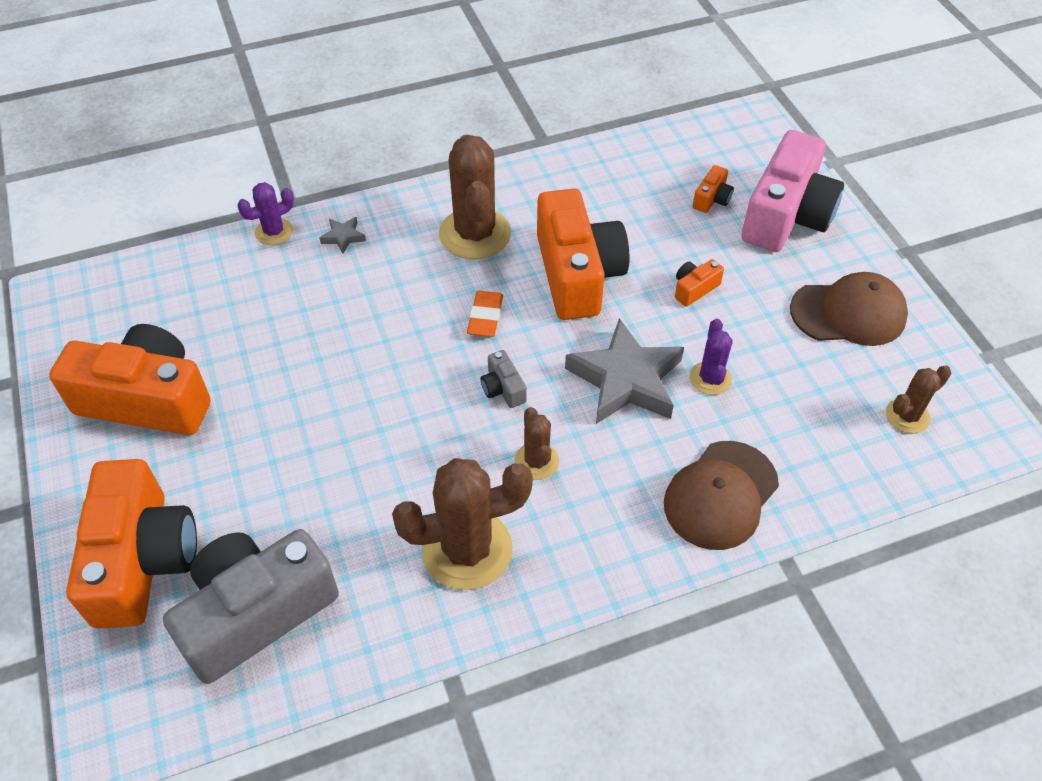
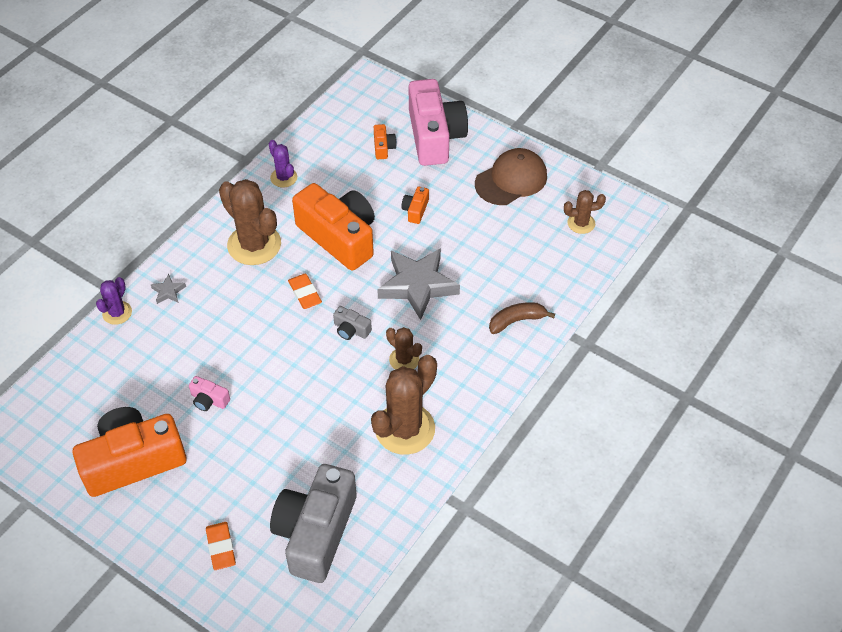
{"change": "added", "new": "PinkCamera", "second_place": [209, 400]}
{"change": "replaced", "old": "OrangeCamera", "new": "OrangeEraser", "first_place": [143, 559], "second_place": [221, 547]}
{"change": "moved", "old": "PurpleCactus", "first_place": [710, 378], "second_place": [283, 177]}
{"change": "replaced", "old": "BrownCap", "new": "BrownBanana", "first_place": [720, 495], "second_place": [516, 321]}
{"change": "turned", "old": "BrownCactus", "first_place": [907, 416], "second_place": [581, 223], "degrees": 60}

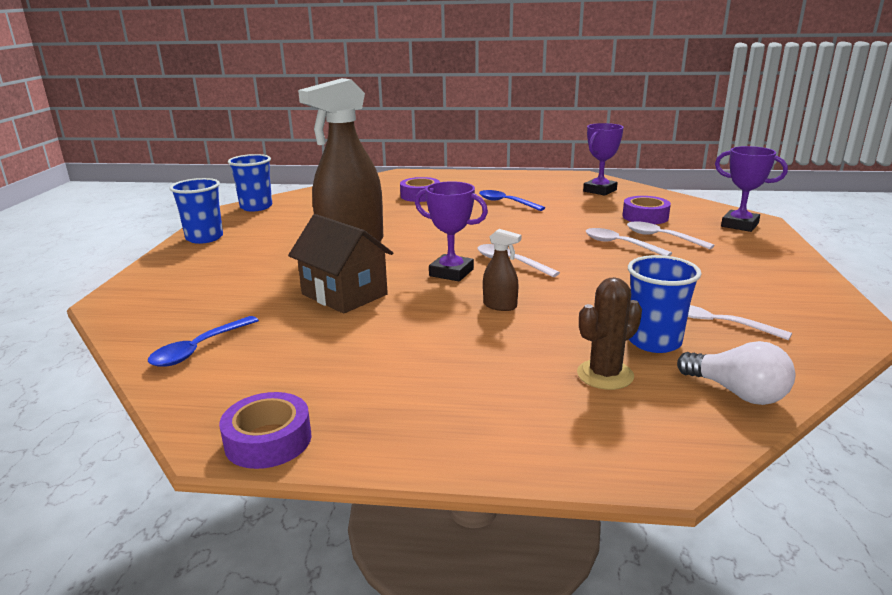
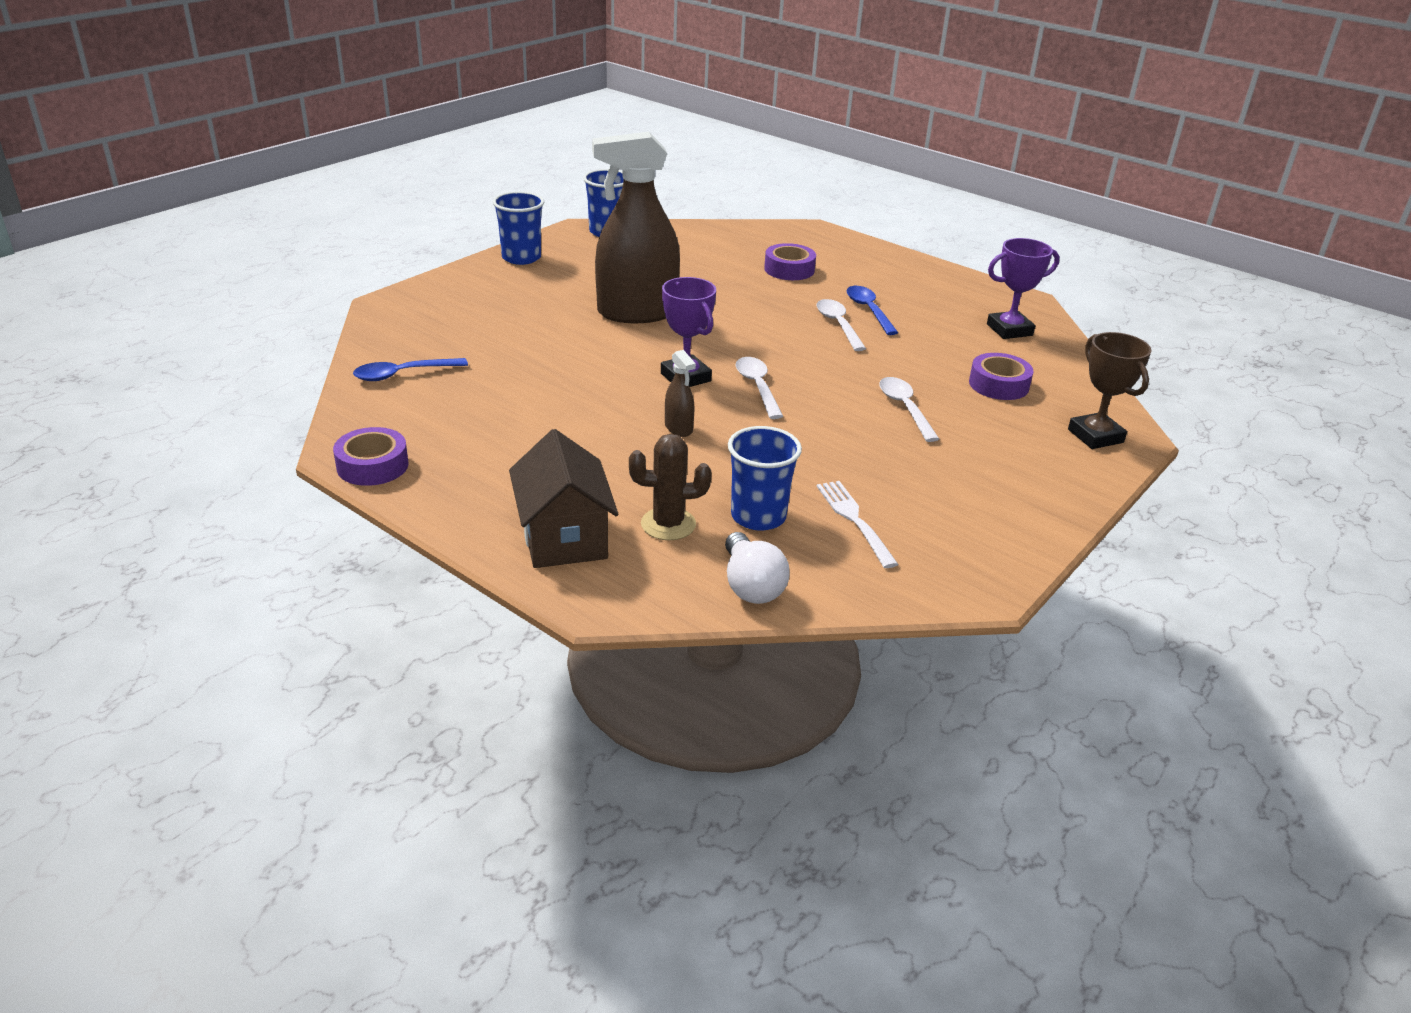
{"change": "moved", "old": "BrownHouse", "first_place": [344, 294], "second_place": [564, 537]}
{"change": "moved", "old": "WhiteSpoon", "first_place": [661, 237], "second_place": [838, 325]}
{"change": "recoloured", "old": "PurpleTrophy", "new": "BrownTrophy", "first_place": [739, 225], "second_place": [1095, 436]}

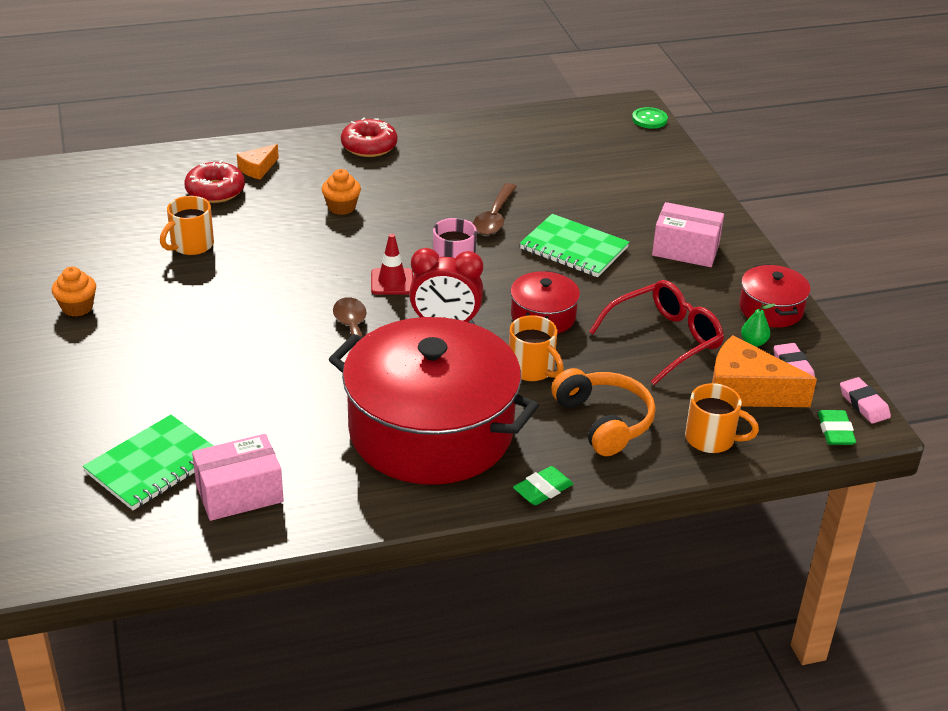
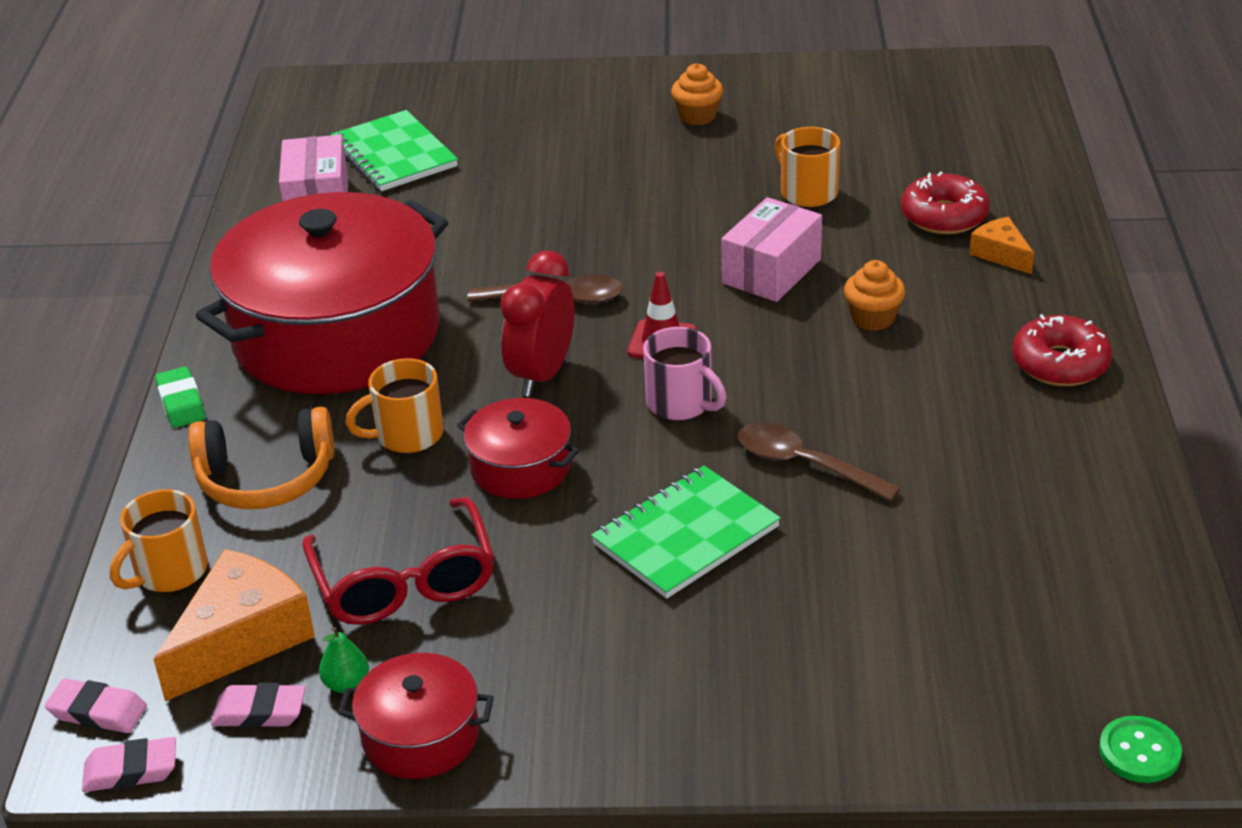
{"change": "recoloured", "old": "GreenEraser", "new": "PinkEraser", "first_place": [835, 431], "second_place": [98, 712]}
{"change": "moved", "old": "PinkBox", "first_place": [685, 250], "second_place": [771, 271]}

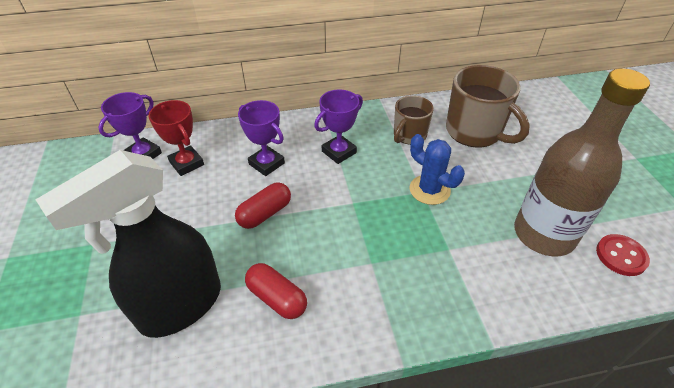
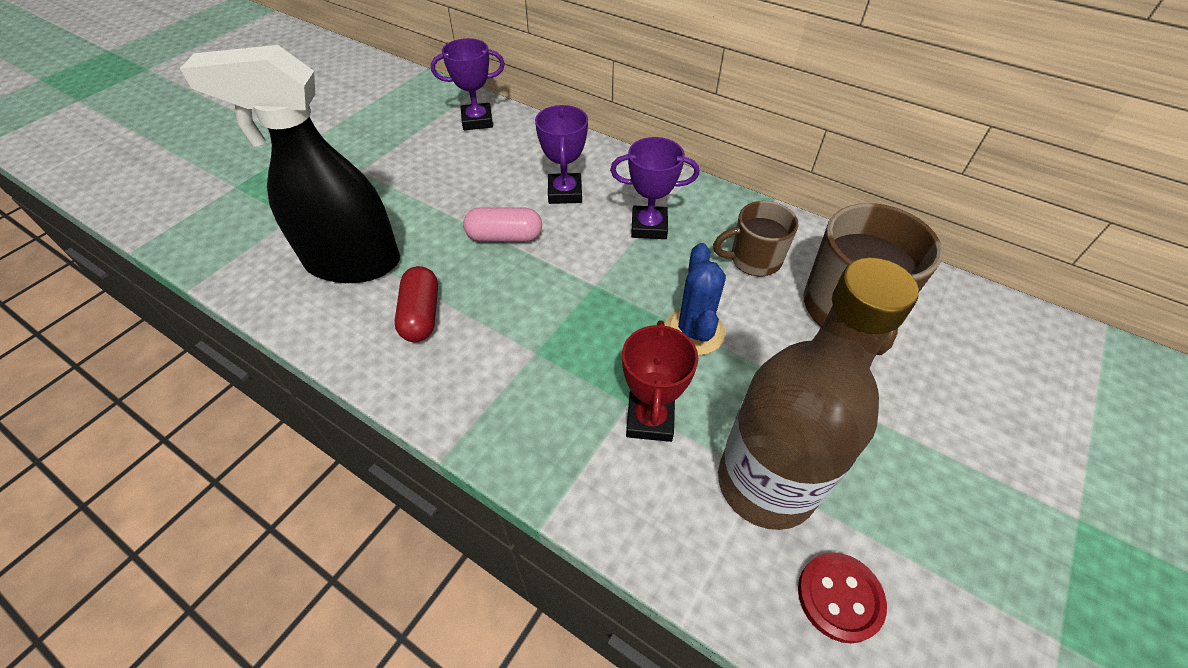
{"change": "recoloured", "old": "RedCapsule", "new": "PinkCapsule", "first_place": [265, 213], "second_place": [504, 237]}
{"change": "moved", "old": "RedTrophy", "first_place": [186, 163], "second_place": [650, 419]}

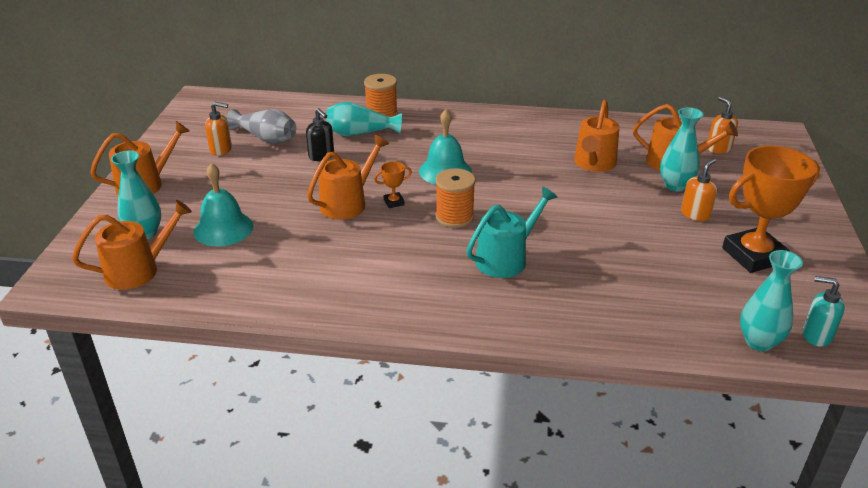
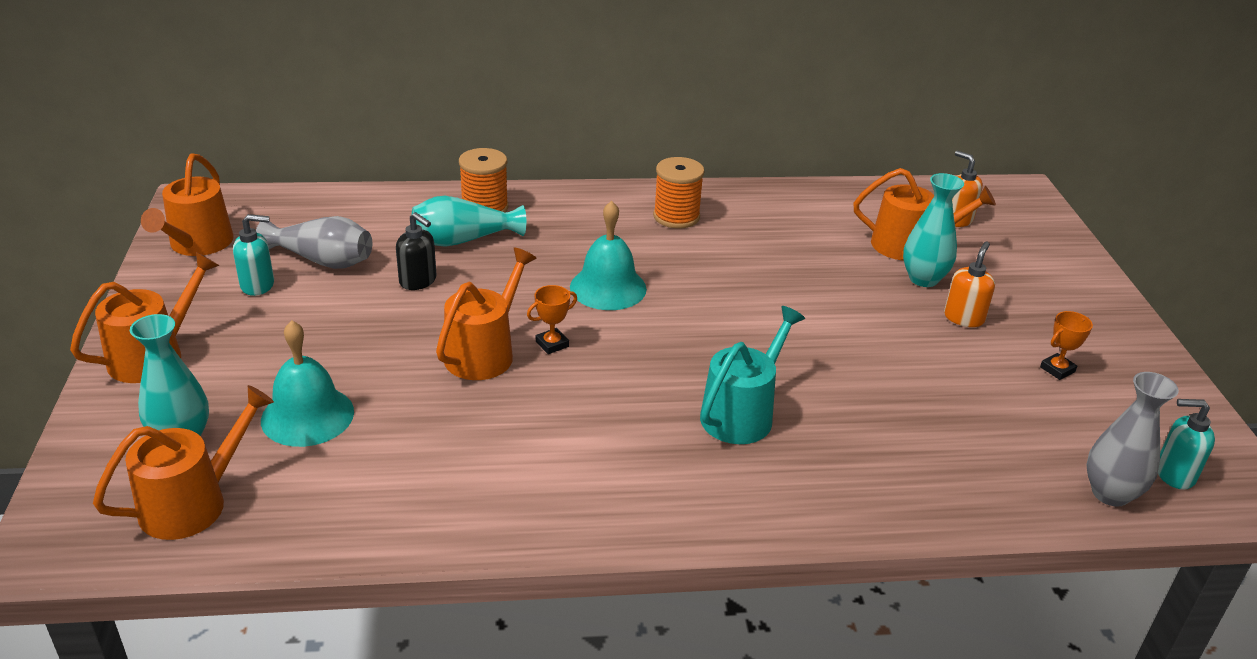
{"change": "moved", "old": "OrangeWateringCan", "first_place": [594, 163], "second_place": [198, 244]}
{"change": "recoloured", "old": "OrangeSoapDispenser", "new": "TurquoiseSoapDispenser", "first_place": [221, 149], "second_place": [258, 285]}
{"change": "moved", "old": "OrangeSpool", "first_place": [454, 217], "second_place": [676, 216]}
{"change": "resized", "old": "OrangeTrophy", "first_place": [753, 255], "second_place": [1057, 369], "factor": 0.41}
{"change": "recoloured", "old": "TurquoiseVase", "new": "GreyVase", "first_place": [759, 342], "second_place": [1110, 493]}

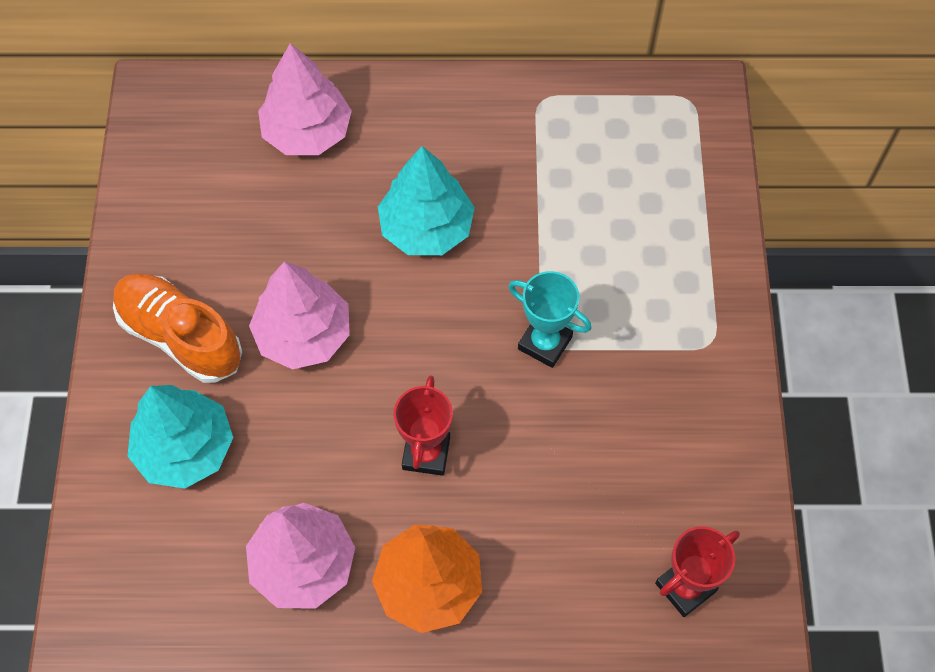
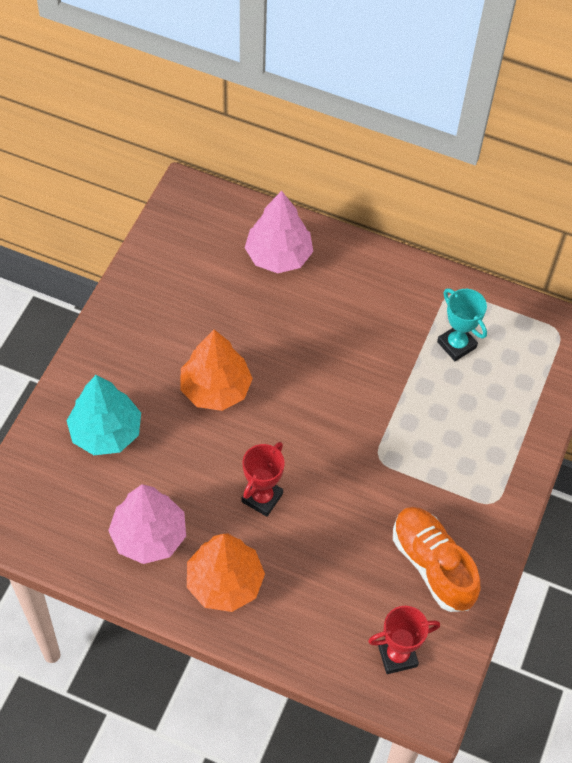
{"change": "recoloured", "old": "PinkTree", "new": "OrangeTree", "first_place": [303, 335], "second_place": [215, 389]}
{"change": "moved", "old": "OrangeShoe", "first_place": [180, 336], "second_place": [432, 565]}
{"change": "moved", "old": "TurquoiseTrophy", "first_place": [545, 343], "second_place": [456, 345]}
{"change": "removed", "old": "TurquoiseTree", "first_place": [426, 228]}

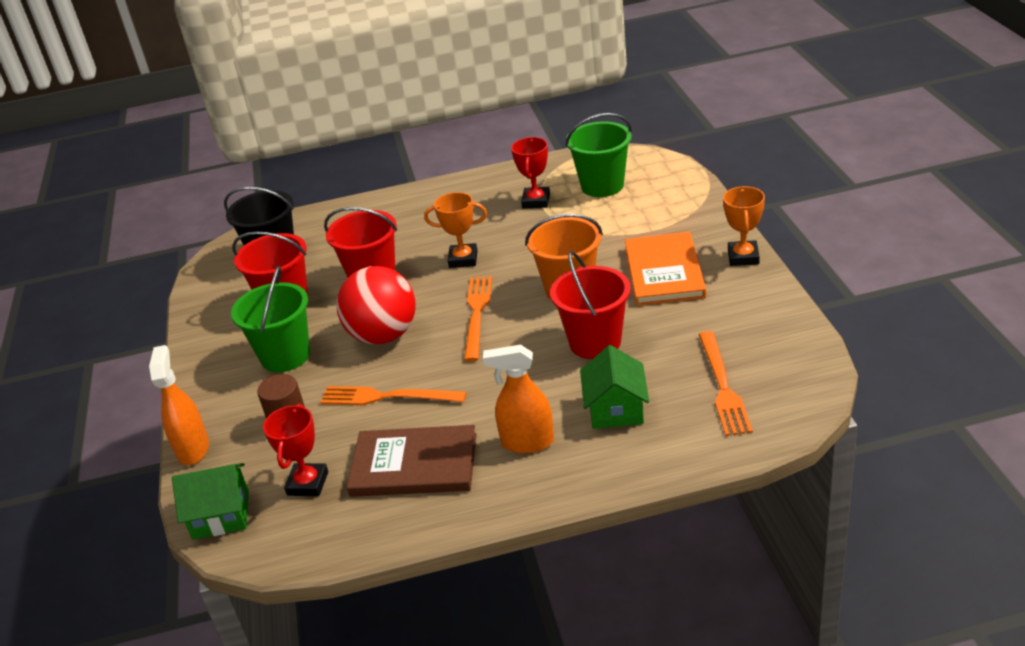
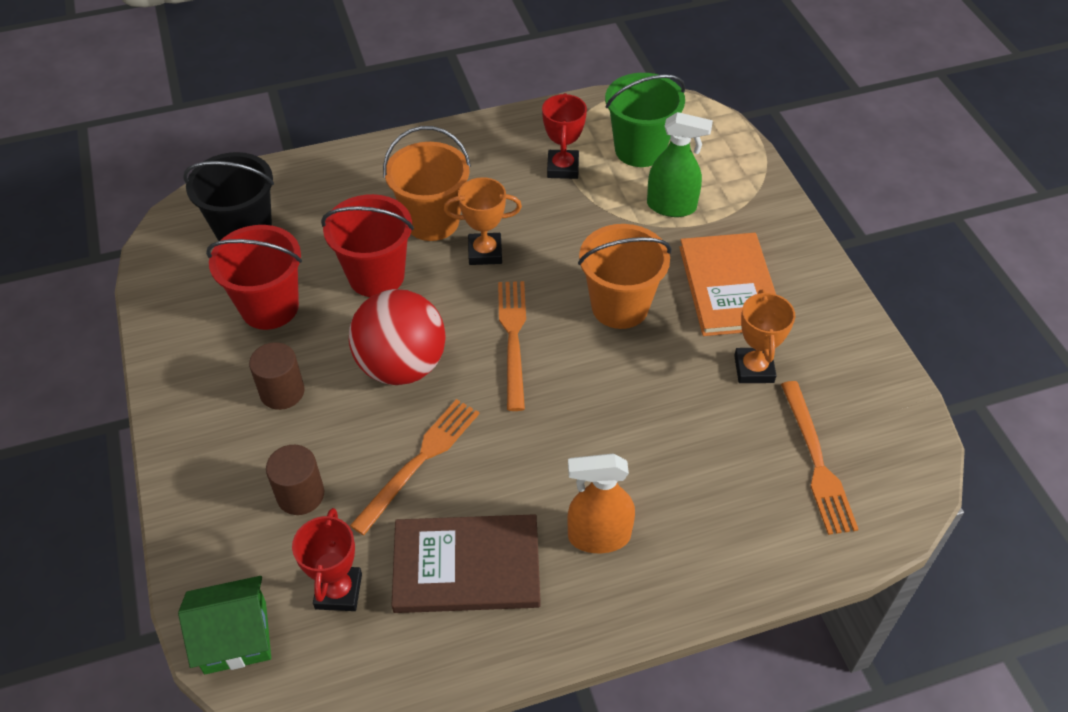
{"change": "replaced", "old": "GreenBucket", "new": "BrownCylinder", "first_place": [285, 356], "second_place": [282, 392]}
{"change": "turned", "old": "OrangeFork", "first_place": [387, 397], "second_place": [419, 461], "degrees": 120}
{"change": "added", "new": "OrangeBucket", "second_place": [432, 221]}
{"change": "added", "new": "GreenSprayBottle", "second_place": [671, 206]}
{"change": "moved", "old": "OrangeTrophy", "first_place": [743, 257], "second_place": [754, 369]}
{"change": "removed", "old": "OrangeSprayBottle", "first_place": [193, 449]}
{"change": "removed", "old": "RedBucket", "first_place": [595, 342]}
{"change": "removed", "old": "GreenHouse", "first_place": [616, 409]}

